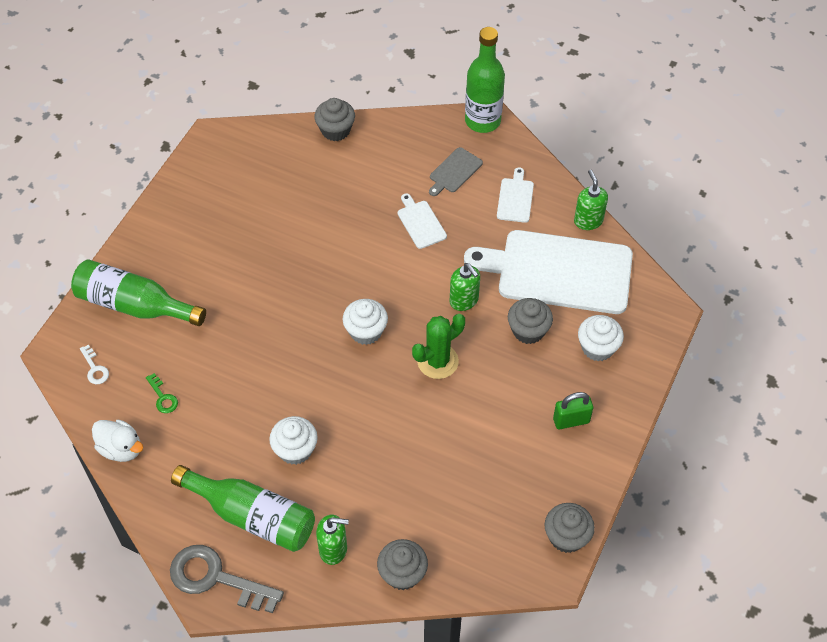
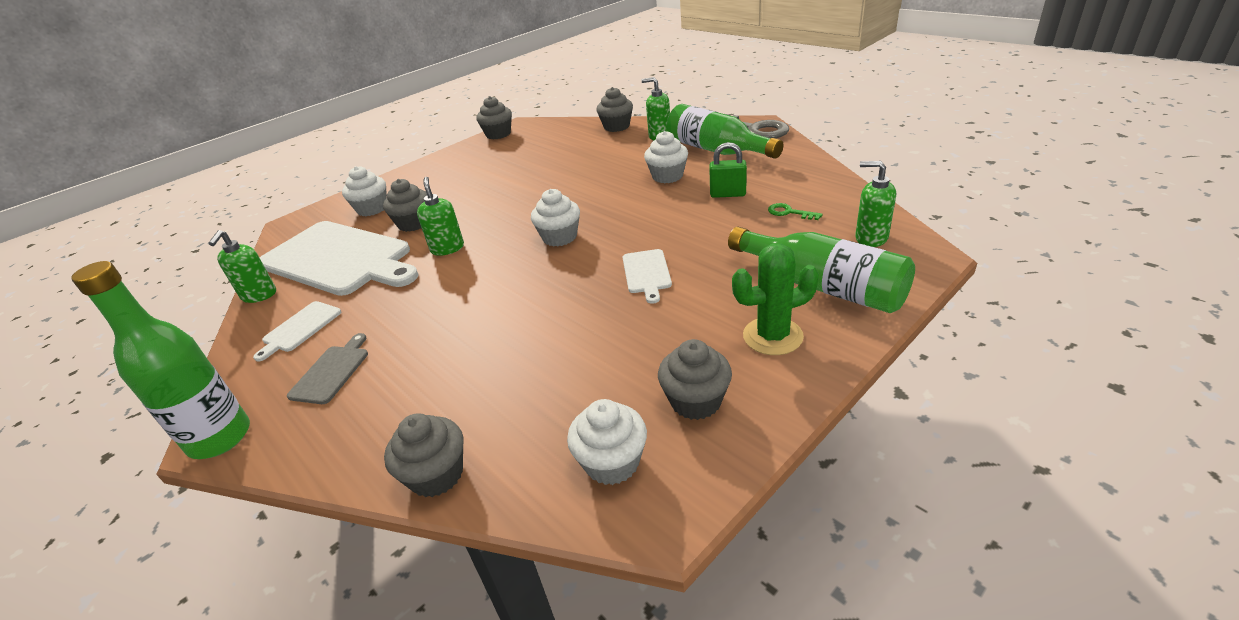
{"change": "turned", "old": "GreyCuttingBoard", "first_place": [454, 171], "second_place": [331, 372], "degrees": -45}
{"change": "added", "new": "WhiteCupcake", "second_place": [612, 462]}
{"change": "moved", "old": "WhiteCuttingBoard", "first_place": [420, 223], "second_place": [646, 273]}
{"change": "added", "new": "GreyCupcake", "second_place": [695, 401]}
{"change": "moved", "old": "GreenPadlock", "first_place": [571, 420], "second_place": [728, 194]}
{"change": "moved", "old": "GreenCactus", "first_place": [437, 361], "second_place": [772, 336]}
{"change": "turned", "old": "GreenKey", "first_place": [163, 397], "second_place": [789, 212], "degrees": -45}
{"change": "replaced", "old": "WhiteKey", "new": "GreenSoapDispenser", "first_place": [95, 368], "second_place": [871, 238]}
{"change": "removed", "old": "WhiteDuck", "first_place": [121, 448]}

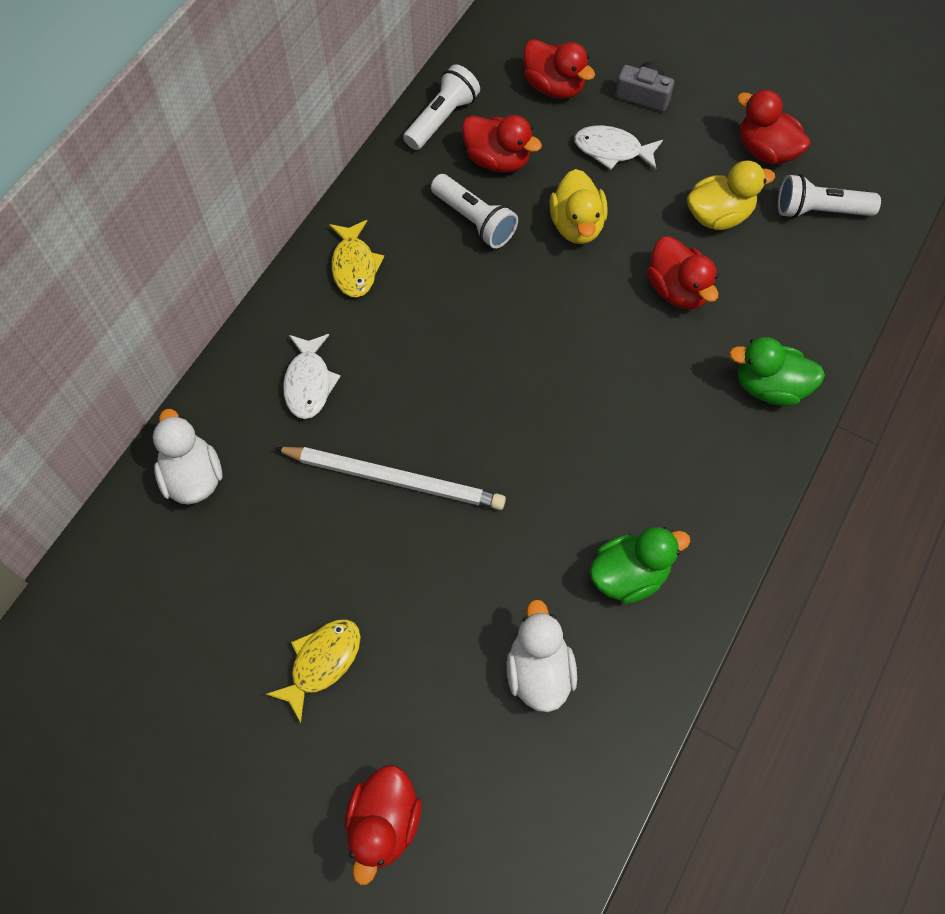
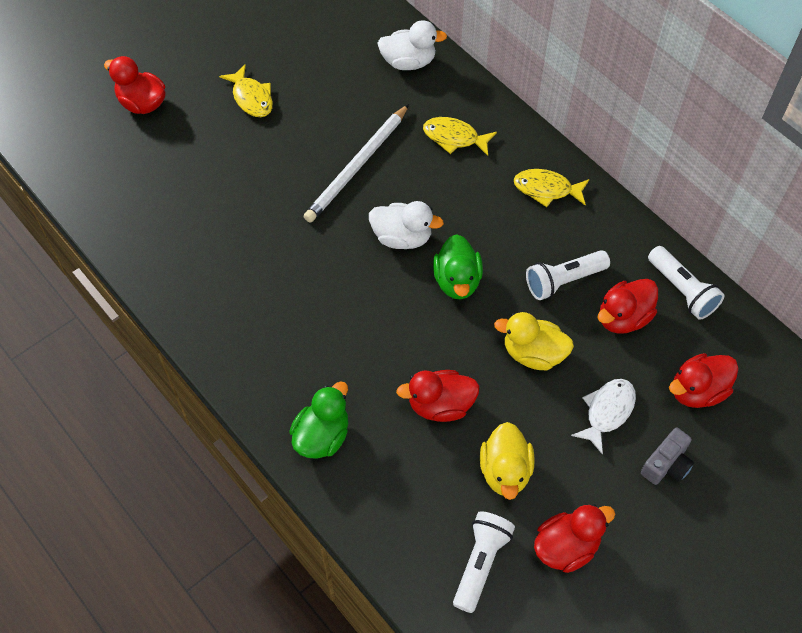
{"change": "moved", "old": "WhiteDuck", "first_place": [539, 671], "second_place": [402, 237]}
{"change": "recoloured", "old": "WhiteFish", "new": "YellowFish", "first_place": [309, 383], "second_place": [454, 138]}
{"change": "moved", "old": "GreenDuck", "first_place": [629, 575], "second_place": [457, 281]}

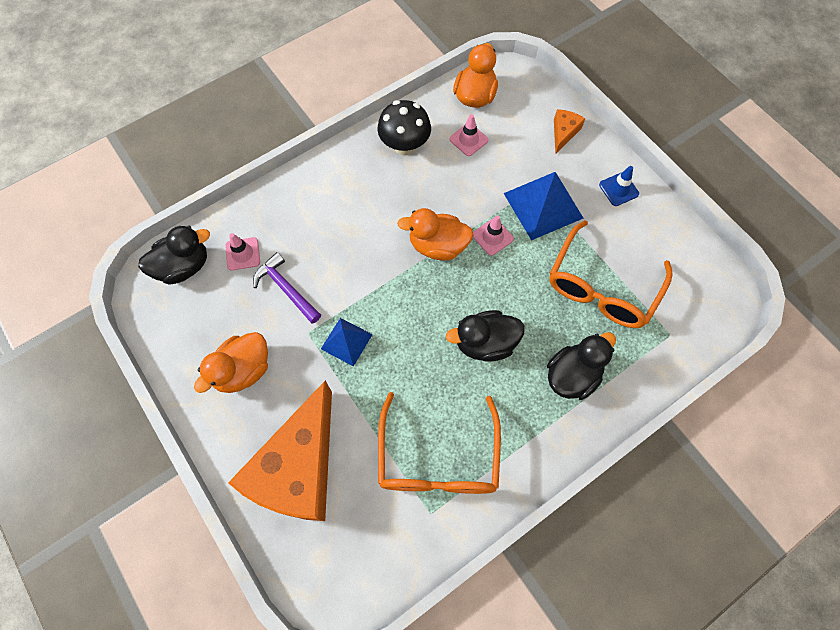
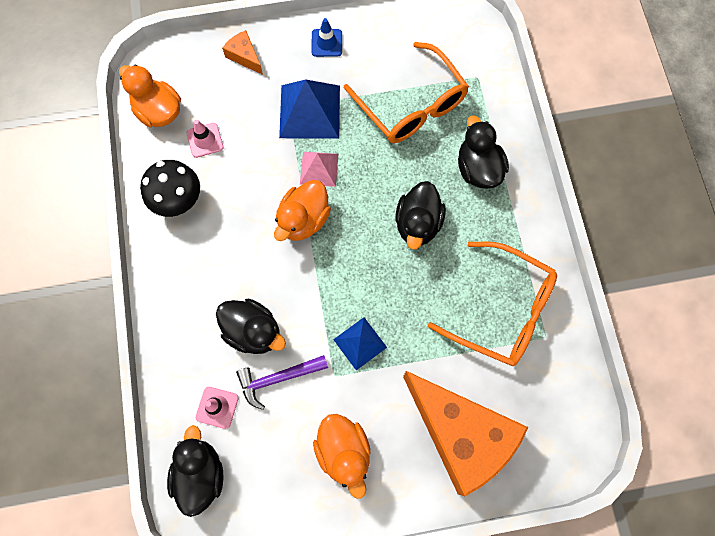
{"change": "added", "new": "BlackDuck", "second_place": [253, 331]}
{"change": "replaced", "old": "PinkTrafficCone", "new": "PinkPyramid", "first_place": [492, 237], "second_place": [319, 168]}

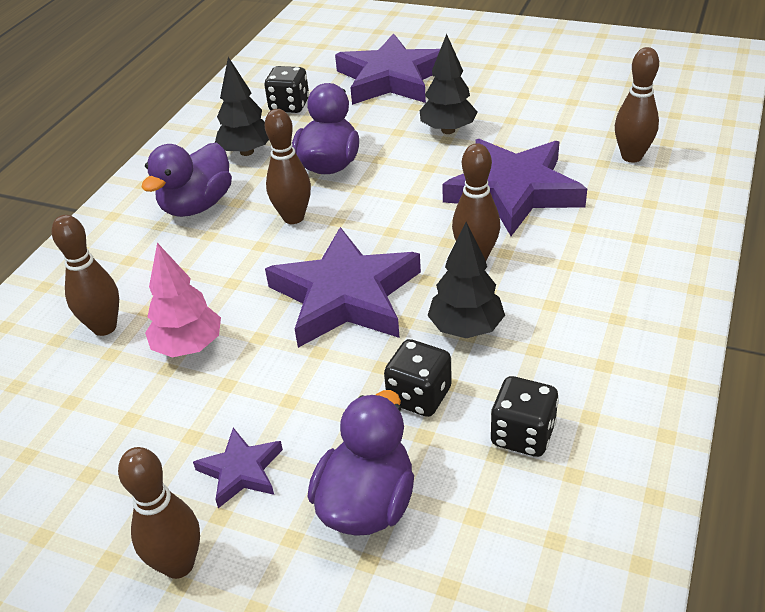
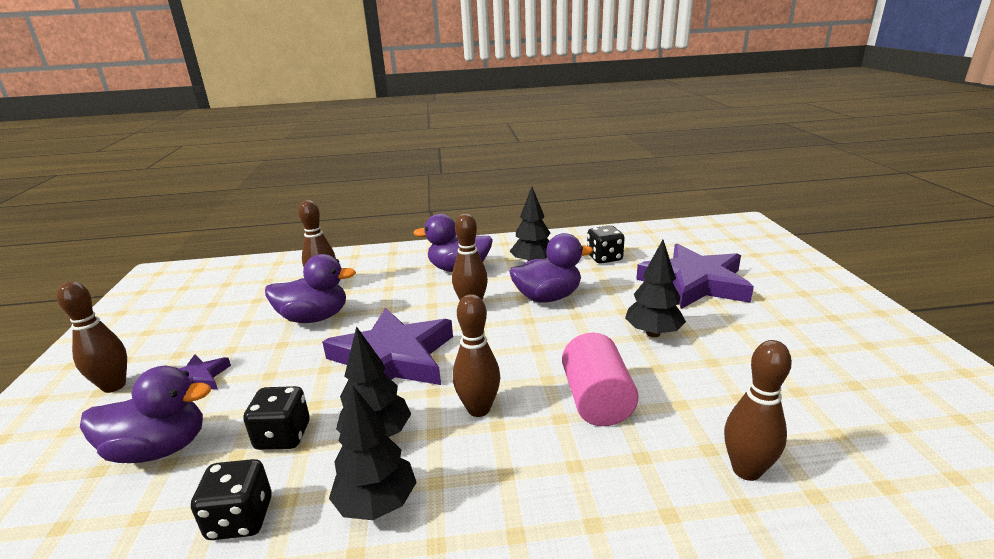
{"change": "replaced", "old": "PinkTree", "new": "PurpleDuck", "first_place": [189, 347], "second_place": [314, 318]}
{"change": "added", "new": "BlackTree", "second_place": [377, 504]}
{"change": "replaced", "old": "PurpleStar", "new": "PinkCylinder", "first_place": [514, 191], "second_place": [597, 400]}

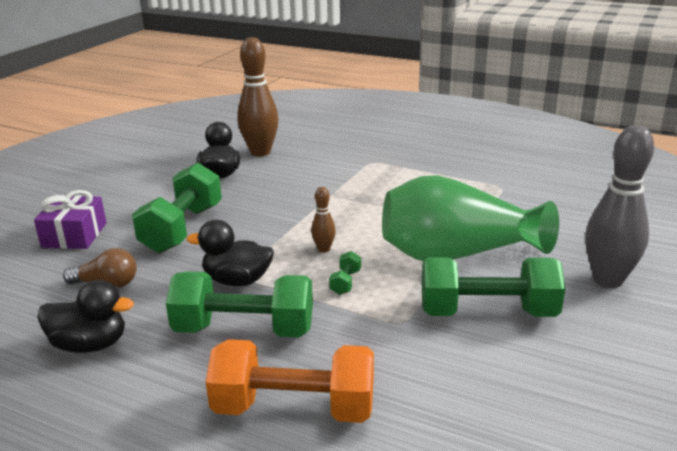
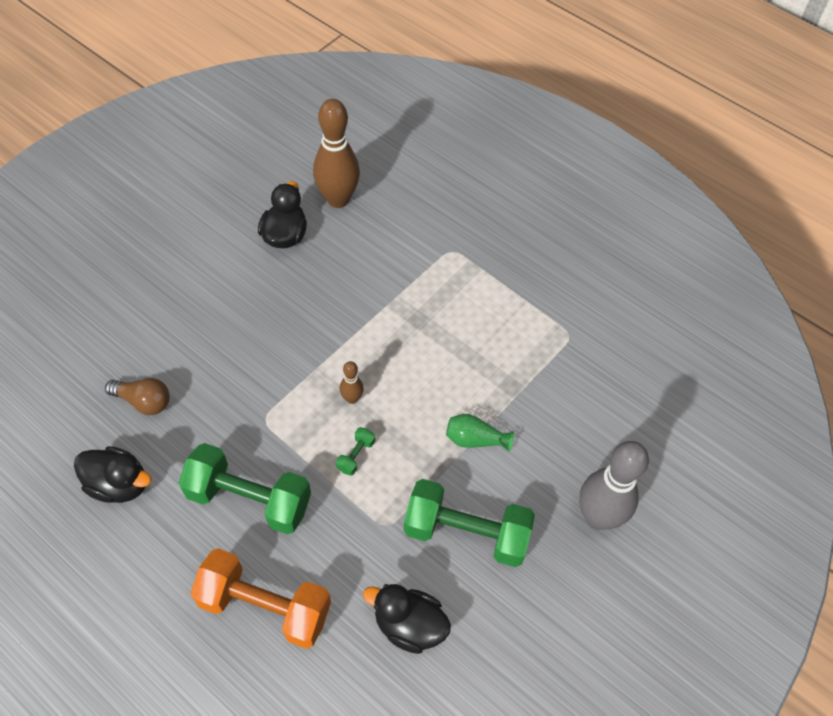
{"change": "moved", "old": "BlackDuck", "first_place": [237, 281], "second_place": [409, 625]}
{"change": "resized", "old": "GreenVase", "first_place": [457, 254], "second_place": [475, 439], "factor": 0.4}
{"change": "removed", "old": "PurpleGift", "first_place": [74, 235]}
{"change": "removed", "old": "GreenDumbbell", "first_place": [182, 229]}

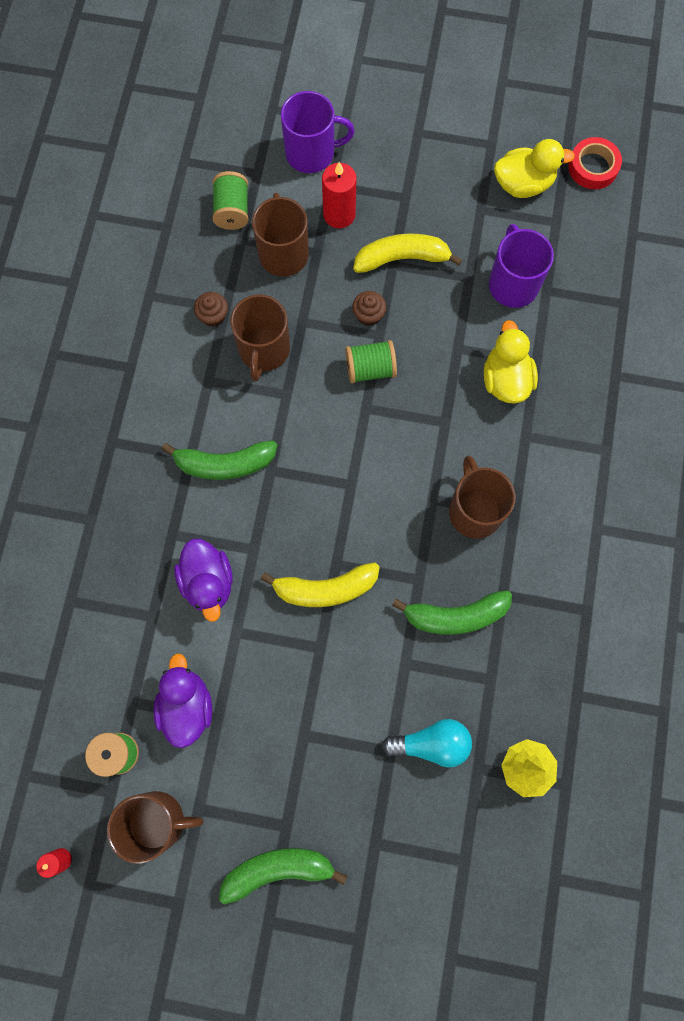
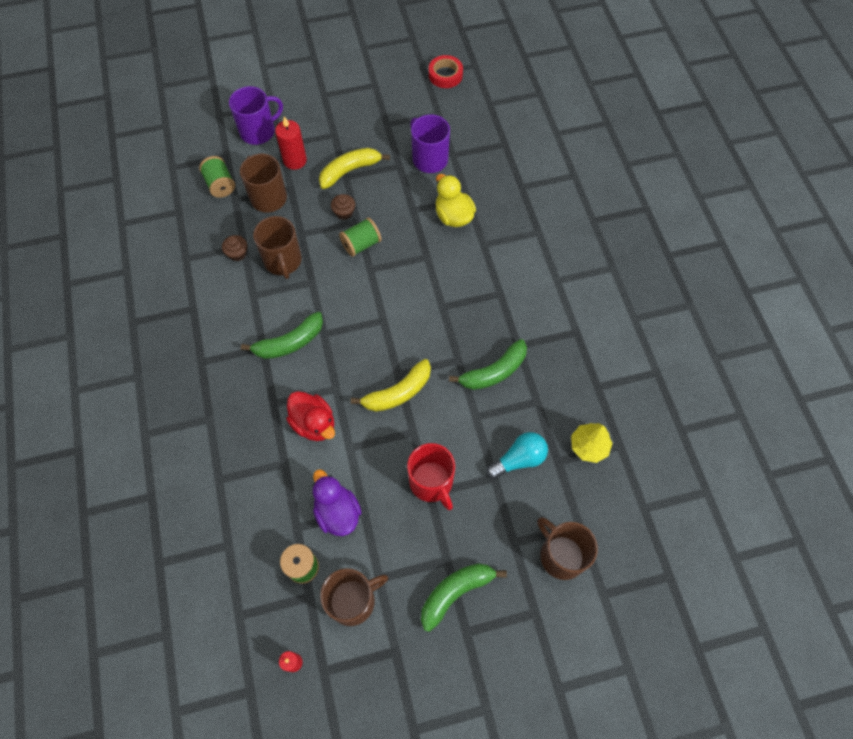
{"change": "recoloured", "old": "PurpleDuck", "new": "RedDuck", "first_place": [208, 582], "second_place": [314, 423]}
{"change": "added", "new": "RedMug", "second_place": [431, 482]}
{"change": "moved", "old": "BrownMug", "first_place": [474, 510], "second_place": [561, 555]}
{"change": "removed", "old": "YellowDuck", "first_place": [523, 184]}

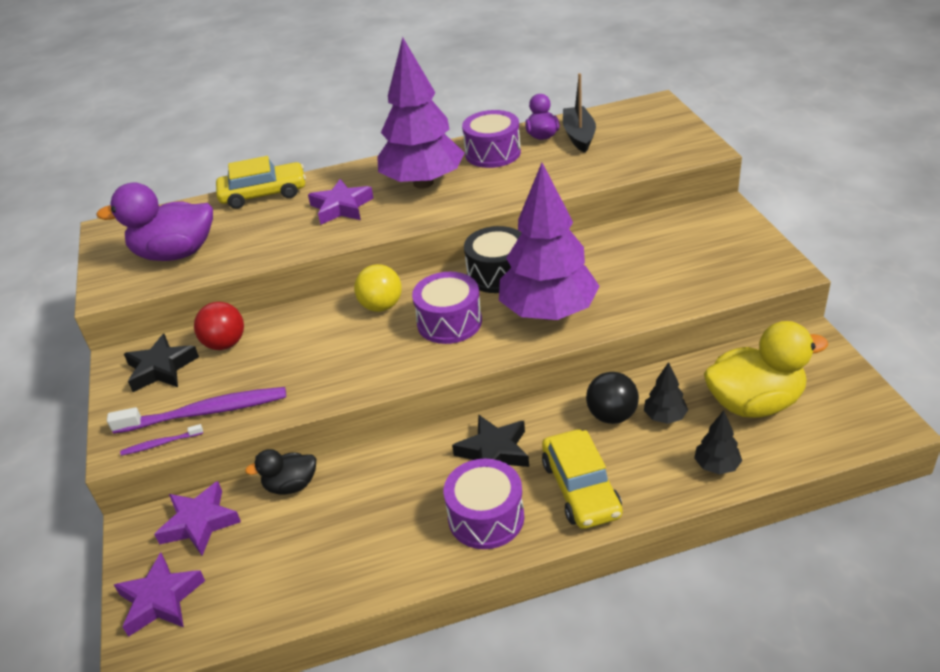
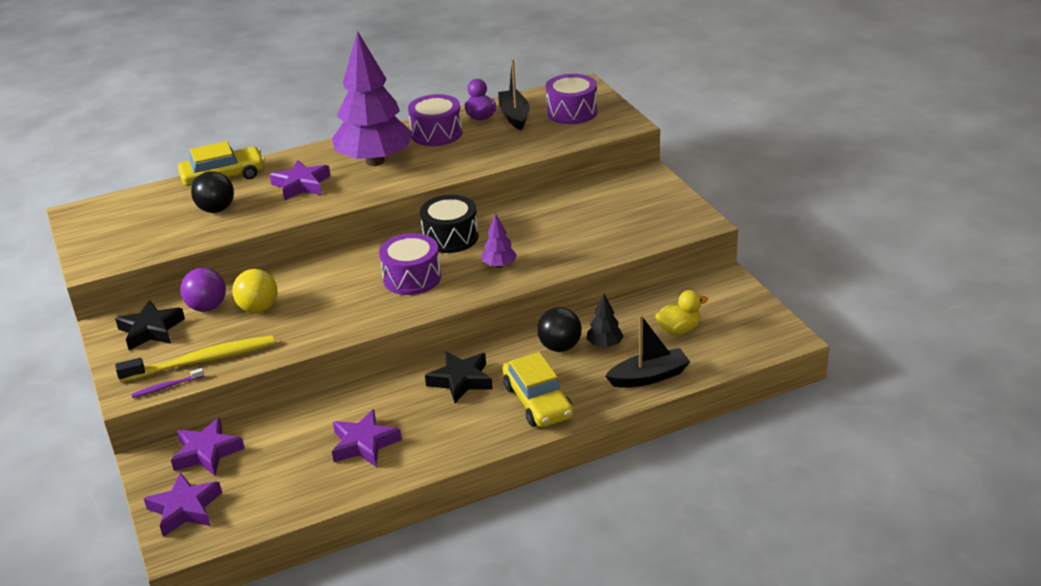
{"change": "recoloured", "old": "PurpleToothbrush", "new": "YellowToothbrush", "first_place": [205, 412], "second_place": [202, 361]}
{"change": "recoloured", "old": "RedBall", "new": "PurpleBall", "first_place": [225, 344], "second_place": [207, 307]}
{"change": "added", "new": "BlackBall", "second_place": [216, 209]}
{"change": "moved", "old": "YellowBall", "first_place": [381, 306], "second_place": [258, 308]}
{"change": "added", "new": "PurpleStar", "second_place": [364, 444]}
{"change": "resized", "old": "PurpleTree", "first_place": [548, 312], "second_place": [499, 265], "factor": 0.41}
{"change": "moved", "old": "PurpleDrum", "first_place": [486, 517], "second_place": [572, 112]}
{"change": "replaced", "old": "BlackTree", "new": "BlackBoat", "first_place": [716, 466], "second_place": [649, 377]}
{"change": "resized", "old": "YellowDuck", "first_place": [754, 403], "second_place": [679, 329], "factor": 0.54}
{"change": "removed", "old": "PurpleDuck", "first_place": [175, 253]}
{"change": "removed", "old": "BlackDuck", "first_place": [291, 485]}

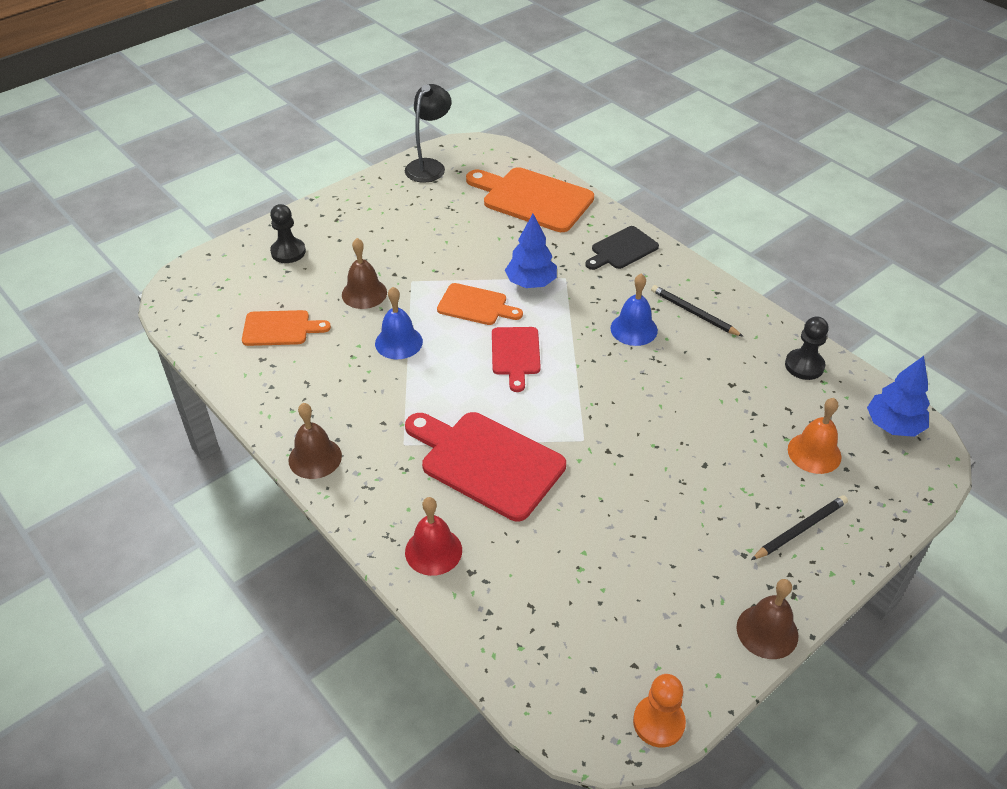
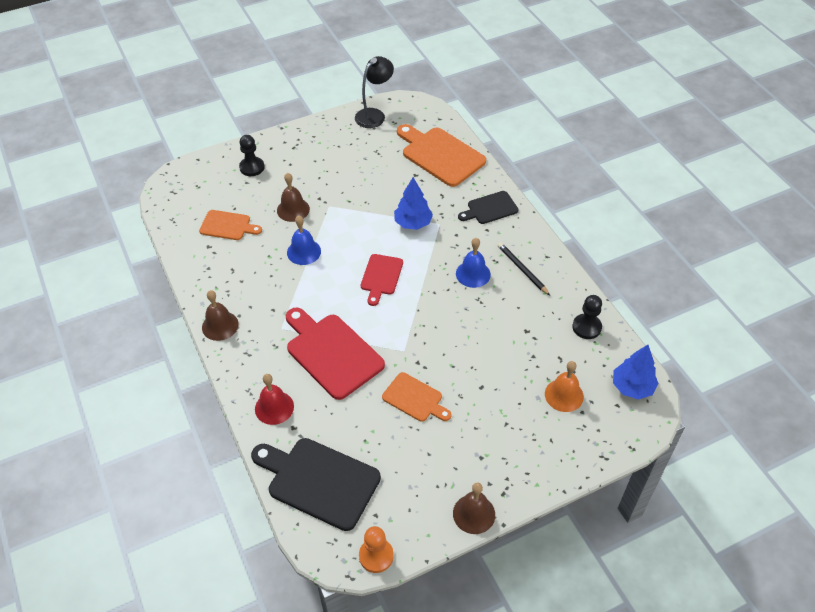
{"change": "added", "new": "BlackCuttingBoard", "second_place": [319, 481]}
{"change": "moved", "old": "OrangeCuttingBoard", "first_place": [476, 305], "second_place": [415, 399]}
{"change": "removed", "old": "BlackPencil", "first_place": [800, 529]}

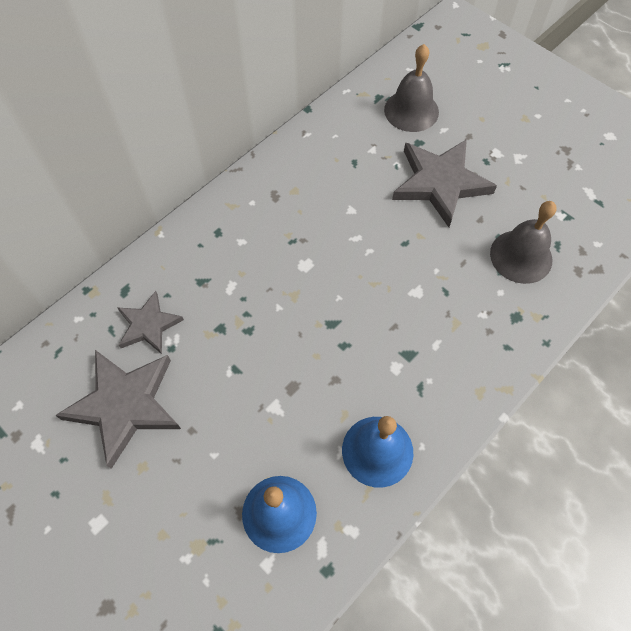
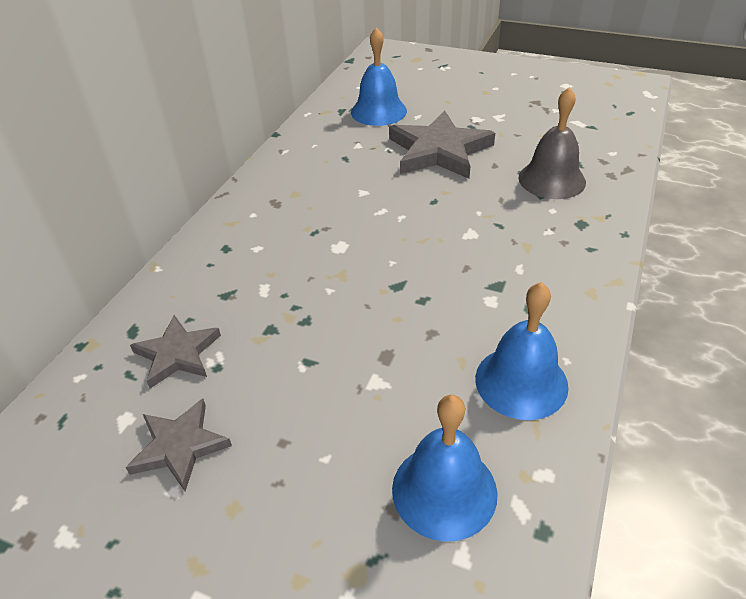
{"change": "resized", "old": "GreyStar", "first_place": [125, 405], "second_place": [180, 446], "factor": 0.59}
{"change": "recoloured", "old": "GreyBell", "new": "BlueBell", "first_place": [411, 110], "second_place": [378, 111]}

